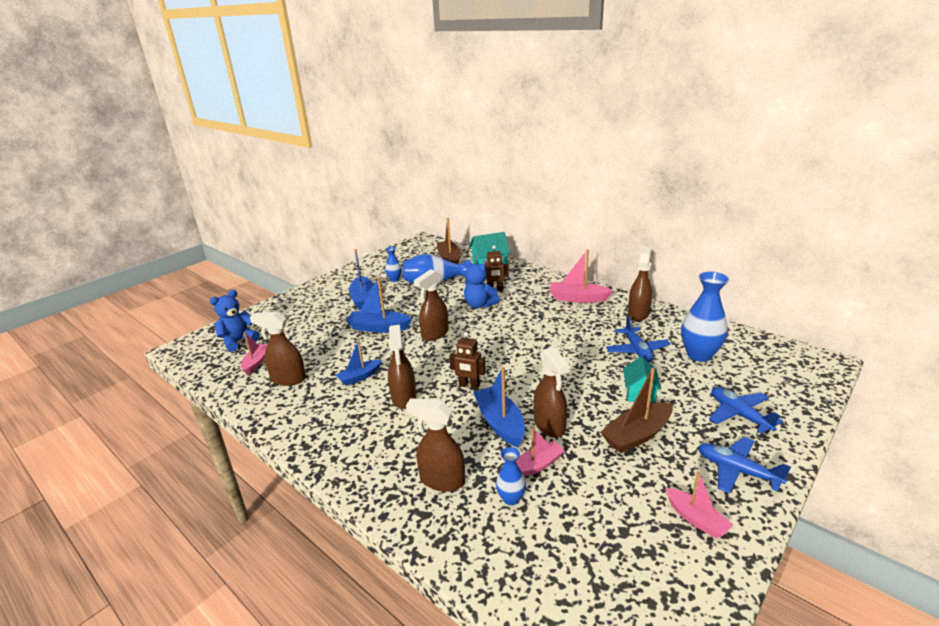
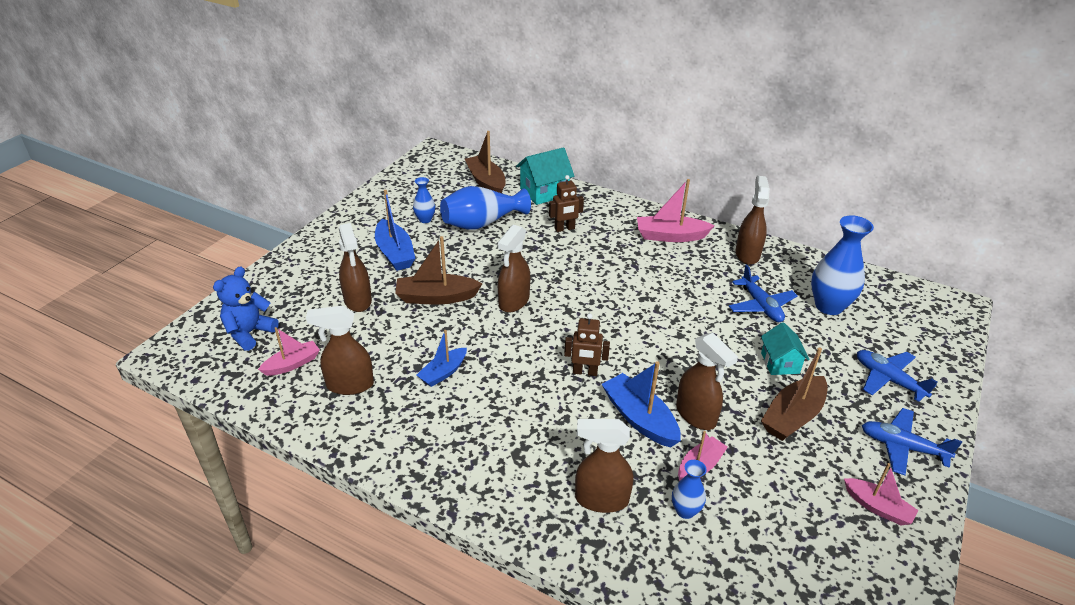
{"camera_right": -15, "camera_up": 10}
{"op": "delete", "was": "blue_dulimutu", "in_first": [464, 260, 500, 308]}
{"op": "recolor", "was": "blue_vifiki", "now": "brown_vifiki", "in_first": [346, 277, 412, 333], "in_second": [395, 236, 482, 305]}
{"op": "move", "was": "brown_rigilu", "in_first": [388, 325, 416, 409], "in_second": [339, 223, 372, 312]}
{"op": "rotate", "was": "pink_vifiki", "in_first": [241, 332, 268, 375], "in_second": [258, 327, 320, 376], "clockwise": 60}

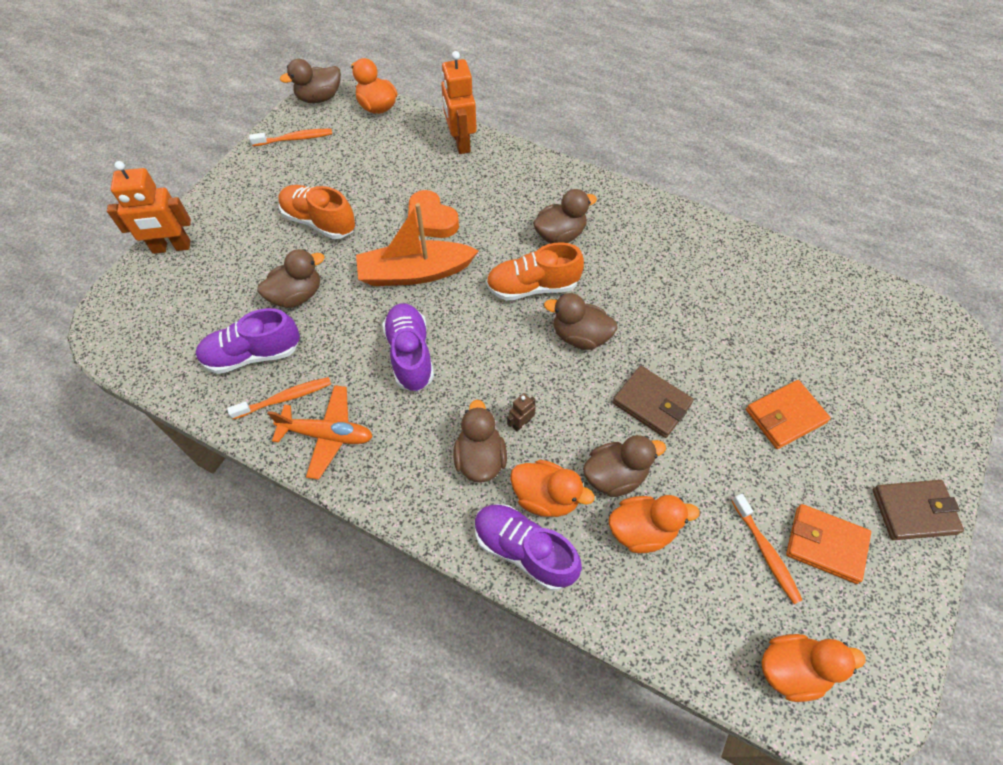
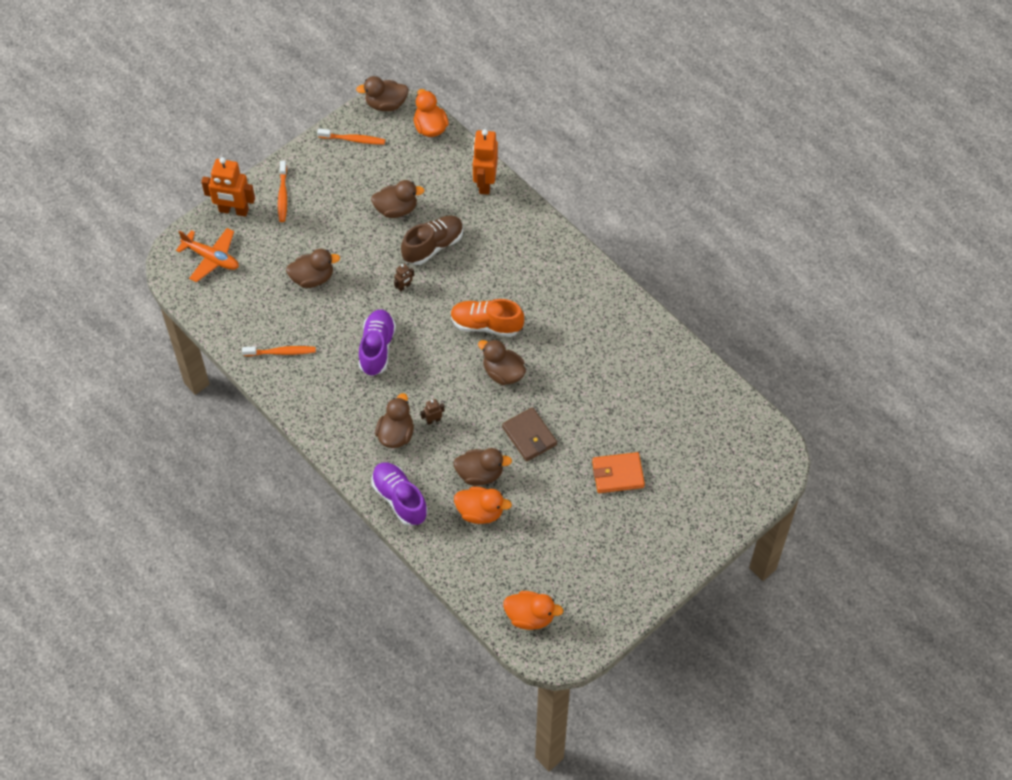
{"camera_right": 20, "camera_up": 0}
{"op": "delete", "was": "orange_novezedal", "in_first": [279, 185, 355, 239]}
{"op": "move", "was": "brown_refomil", "in_first": [533, 189, 597, 243], "in_second": [371, 180, 425, 218]}
{"op": "replace", "was": "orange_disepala", "now": "brown_novezedal", "in_first": [408, 190, 459, 238], "in_second": [401, 216, 463, 265]}
{"op": "replace", "was": "orange_vifiki", "now": "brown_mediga", "in_first": [356, 203, 479, 286], "in_second": [394, 264, 414, 292]}
{"op": "delete", "was": "purple_novezedal", "in_first": [196, 308, 300, 374]}
{"op": "move", "was": "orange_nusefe", "in_first": [267, 385, 373, 480], "in_second": [176, 228, 239, 282]}
{"op": "delete", "was": "orange_refomil", "in_first": [510, 460, 595, 517]}
{"op": "delete", "was": "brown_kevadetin", "in_first": [873, 480, 964, 540]}
{"op": "move", "was": "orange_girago", "in_first": [732, 494, 802, 604], "in_second": [278, 161, 287, 222]}
{"op": "delete", "was": "orange_kevadetin", "in_first": [786, 504, 871, 584]}

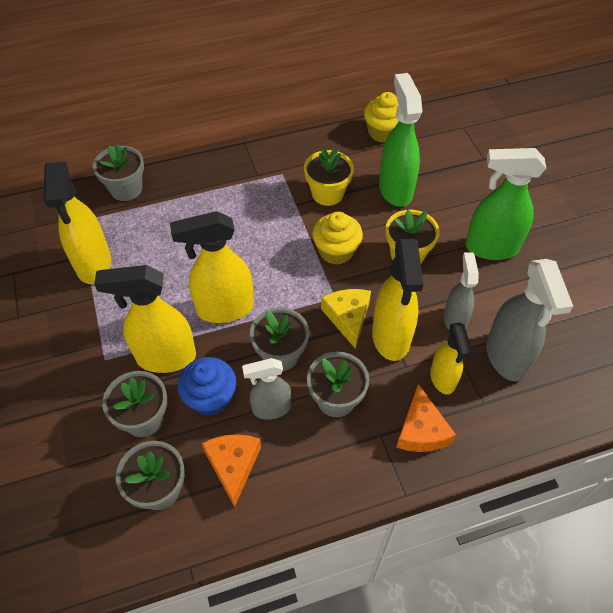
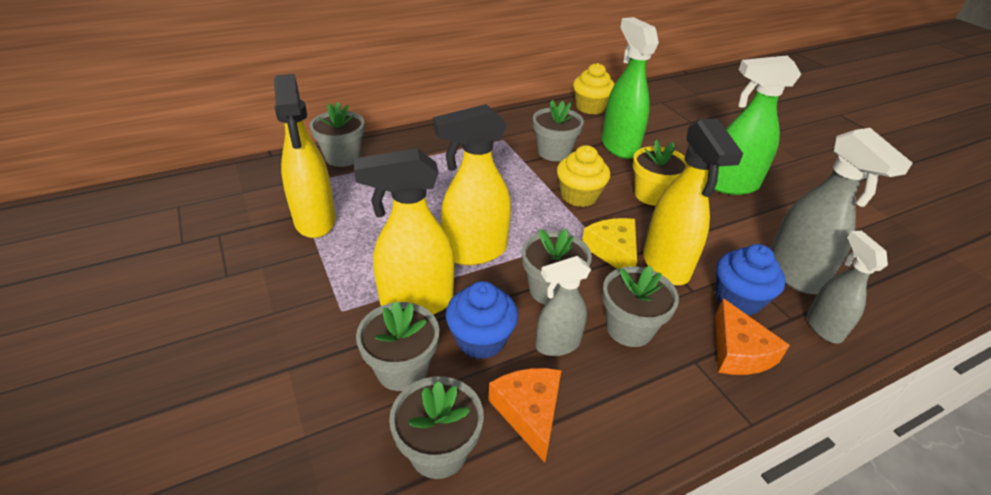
{"camera_right": -10, "camera_up": -15}
{"op": "recolor", "was": "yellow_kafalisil", "now": "grey_kafalisil", "in_first": [304, 148, 354, 206], "in_second": [533, 100, 584, 161]}
{"op": "move", "was": "grey_rigilu", "in_first": [444, 252, 479, 330], "in_second": [807, 231, 888, 344]}
{"op": "replace", "was": "yellow_rigilu", "now": "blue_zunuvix", "in_first": [430, 323, 473, 394], "in_second": [716, 244, 786, 316]}

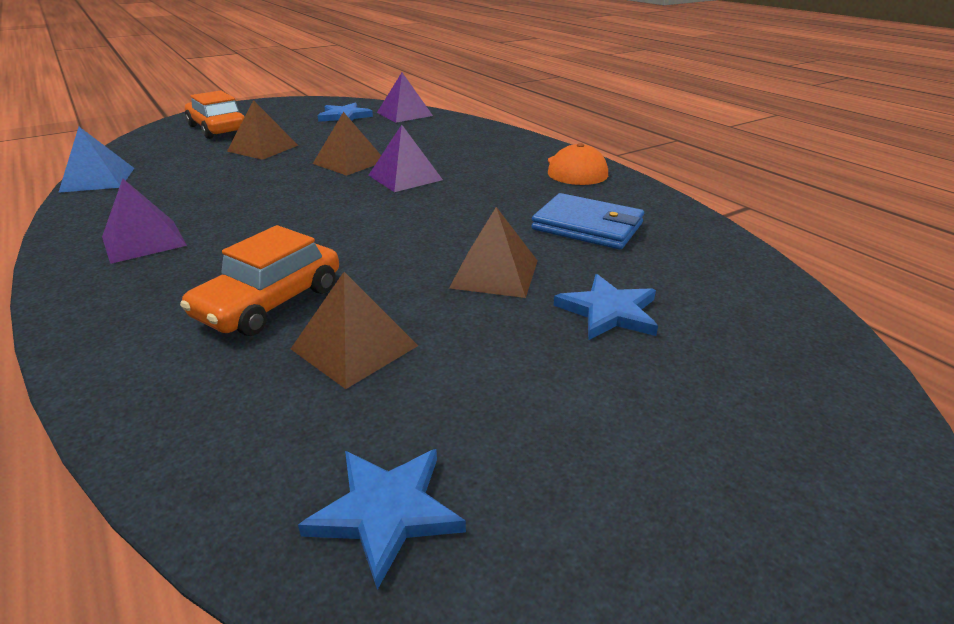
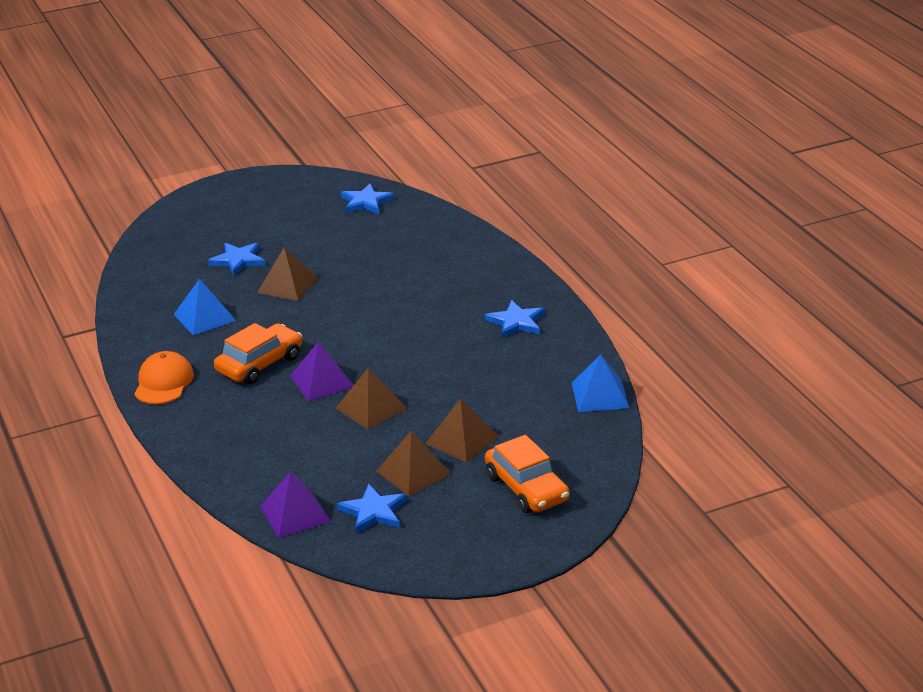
{"camera_right": -170, "camera_up": 0}
{"op": "replace", "was": "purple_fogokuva", "now": "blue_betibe", "in_first": [102, 179, 187, 264], "in_second": [485, 300, 545, 338]}
{"op": "replace", "was": "blue_kevadetin", "now": "blue_fogokuva", "in_first": [531, 193, 644, 250], "in_second": [173, 279, 236, 335]}
{"op": "move", "was": "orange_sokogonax", "in_first": [180, 225, 339, 336], "in_second": [214, 323, 302, 384]}
{"op": "move", "was": "brown_fogokuva", "in_first": [291, 272, 418, 389], "in_second": [377, 431, 451, 496]}

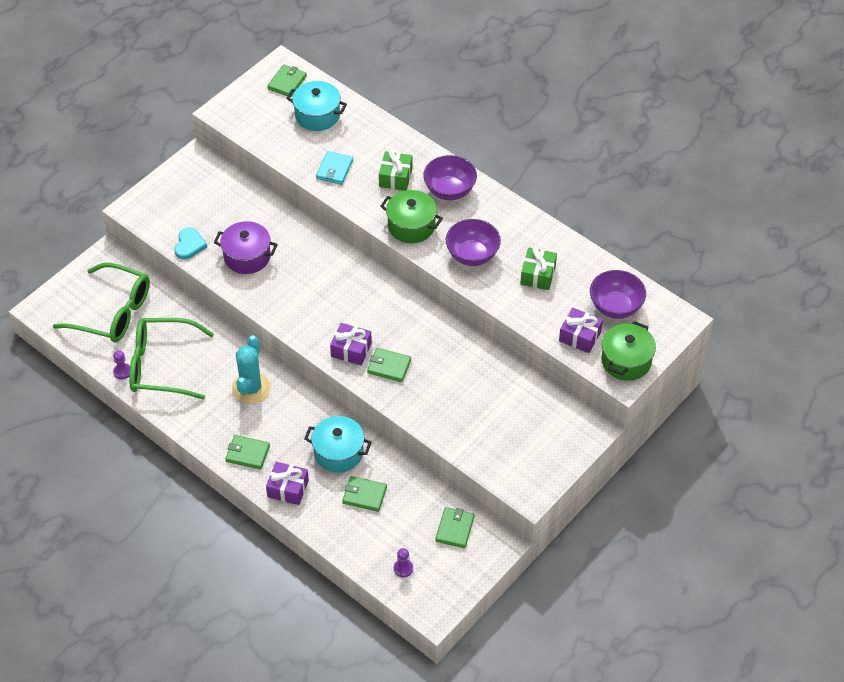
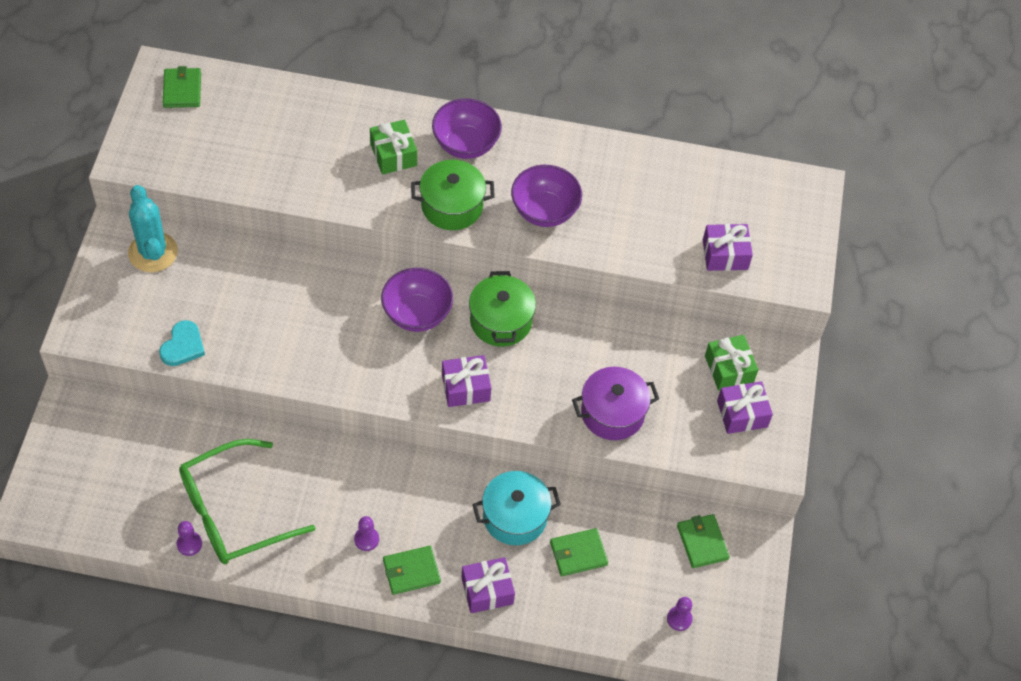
{"camera_right": -35, "camera_up": 5}
{"op": "delete", "was": "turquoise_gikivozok", "in_first": [286, 81, 347, 131]}
{"op": "delete", "was": "turquoise_kevadetin", "in_first": [316, 151, 353, 185]}
{"op": "move", "was": "purple_gikivozok", "in_first": [214, 221, 278, 274], "in_second": [572, 367, 659, 440]}
{"op": "rotate", "was": "turquoise_disepala", "in_first": [175, 227, 207, 260], "in_second": [159, 320, 205, 366], "clockwise": 45}
{"op": "move", "was": "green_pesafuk", "in_first": [520, 247, 557, 290], "in_second": [705, 335, 758, 391]}
{"op": "delete", "was": "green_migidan", "in_first": [53, 263, 150, 342]}
{"op": "move", "was": "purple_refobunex", "in_first": [590, 270, 646, 319], "in_second": [381, 268, 453, 332]}
{"op": "move", "was": "green_gikivozok", "in_first": [601, 321, 656, 381], "in_second": [469, 271, 536, 347]}
{"op": "move", "was": "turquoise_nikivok", "in_first": [232, 335, 271, 404], "in_second": [128, 185, 178, 272]}
{"op": "delete", "was": "green_kevadetin", "in_first": [367, 348, 411, 382]}
{"op": "insert", "now": "purple_pesafuk", "in_second": [717, 381, 773, 434]}
{"op": "insert", "now": "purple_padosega", "in_second": [354, 516, 379, 551]}

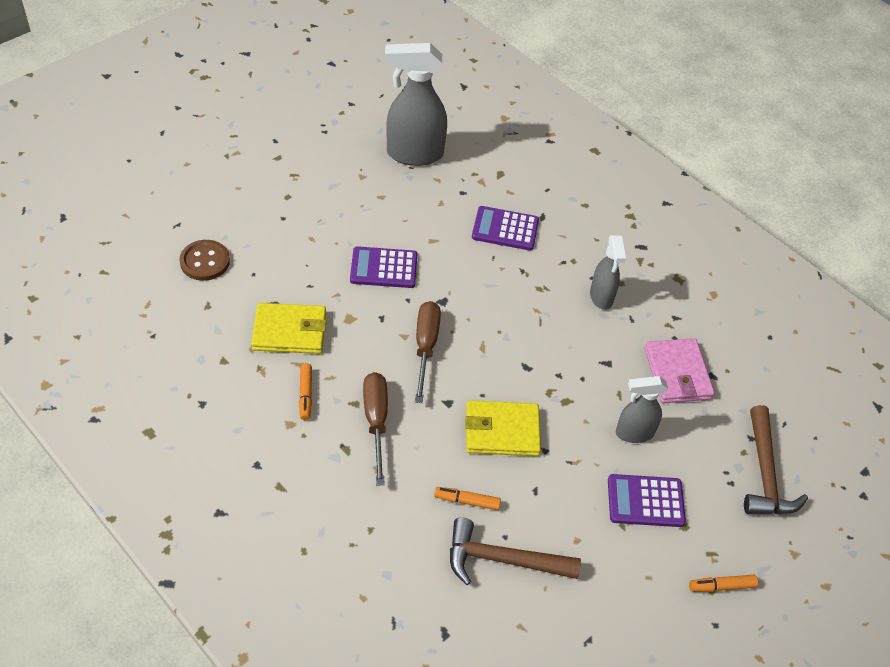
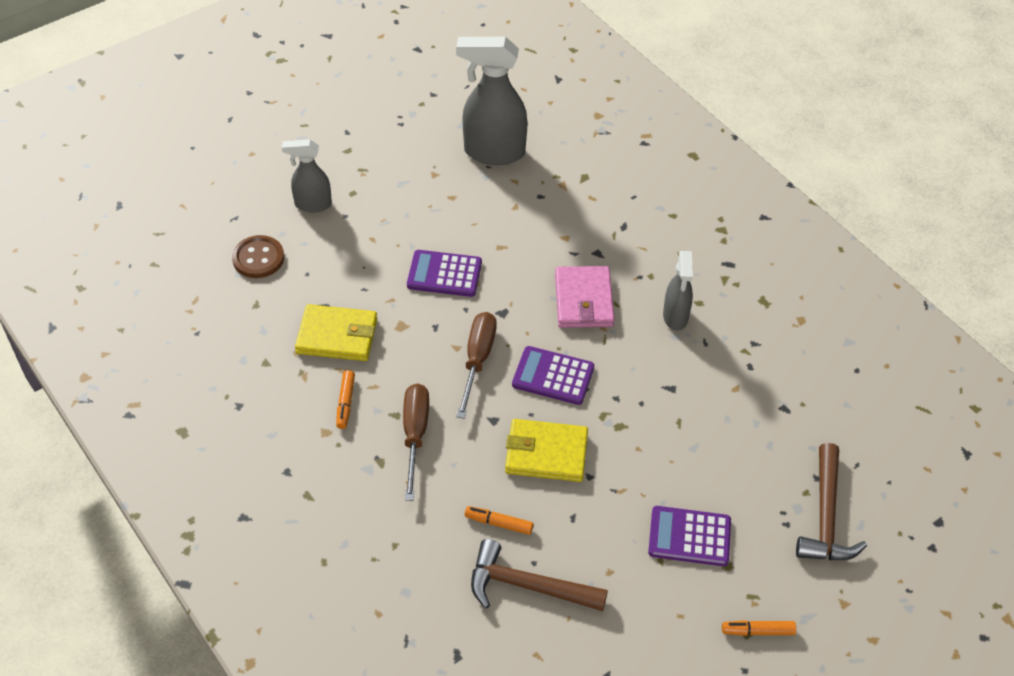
{"camera_right": 10, "camera_up": 0}
{"op": "move", "was": "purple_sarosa", "in_first": [472, 206, 539, 251], "in_second": [512, 346, 594, 405]}
{"op": "move", "was": "pink_kevadetin", "in_first": [645, 338, 715, 403], "in_second": [555, 266, 615, 328]}
{"op": "move", "was": "grey_rigilu", "in_first": [616, 376, 668, 443], "in_second": [282, 139, 332, 212]}

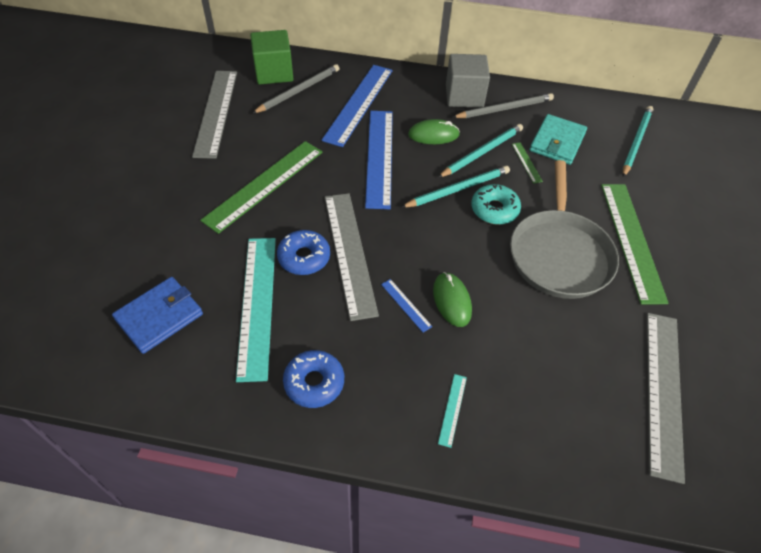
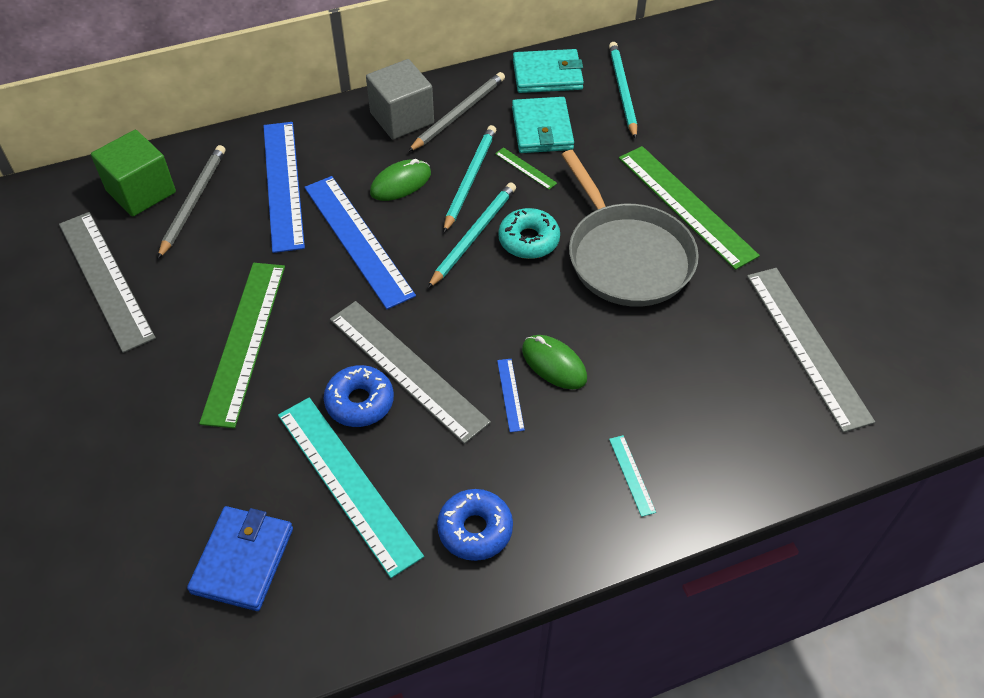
{"camera_right": -30, "camera_up": 0}
{"op": "rotate", "was": "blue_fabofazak", "in_first": [381, 279, 432, 333], "in_second": [497, 359, 525, 432], "clockwise": 60}
{"op": "insert", "now": "turquoise_kevadetin", "in_second": [513, 49, 584, 93]}

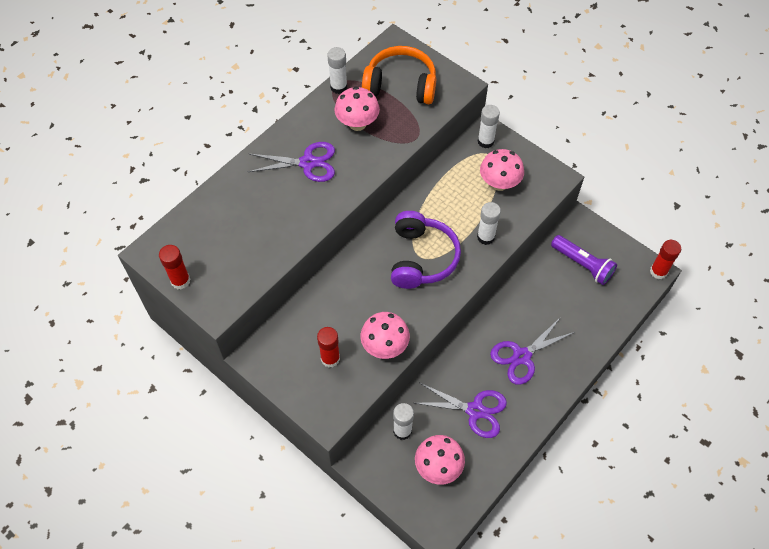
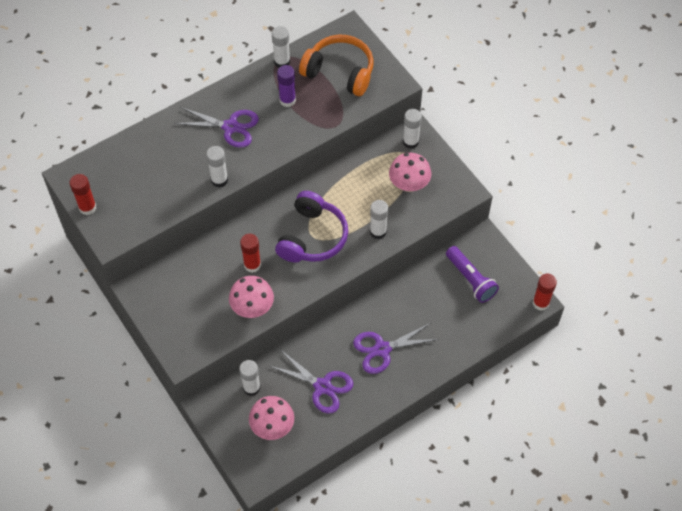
{"camera_right": 15, "camera_up": 0}
{"op": "replace", "was": "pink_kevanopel", "now": "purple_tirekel", "in_first": [335, 86, 380, 131], "in_second": [277, 65, 296, 107]}
{"op": "move", "was": "red_tirekel", "in_first": [317, 327, 340, 367], "in_second": [240, 234, 261, 273]}
{"op": "insert", "now": "white_tirekel", "in_second": [206, 146, 228, 188]}

